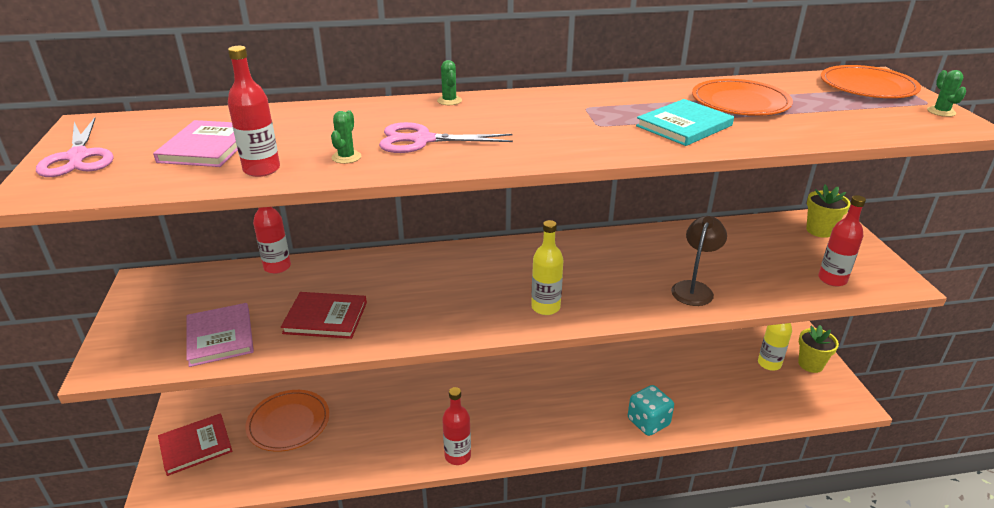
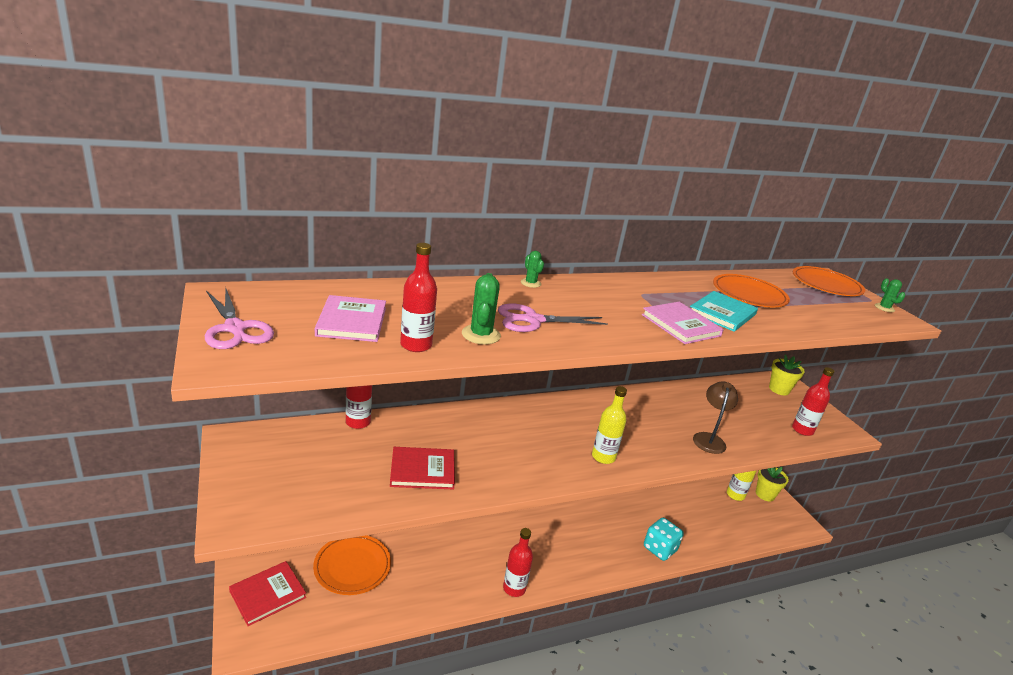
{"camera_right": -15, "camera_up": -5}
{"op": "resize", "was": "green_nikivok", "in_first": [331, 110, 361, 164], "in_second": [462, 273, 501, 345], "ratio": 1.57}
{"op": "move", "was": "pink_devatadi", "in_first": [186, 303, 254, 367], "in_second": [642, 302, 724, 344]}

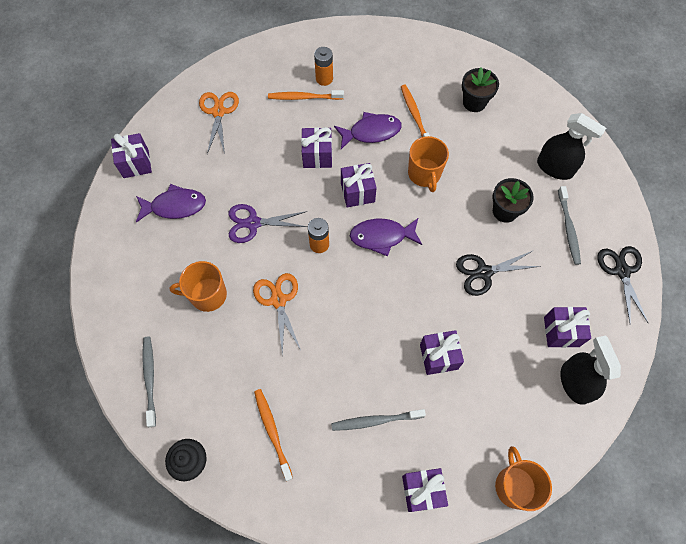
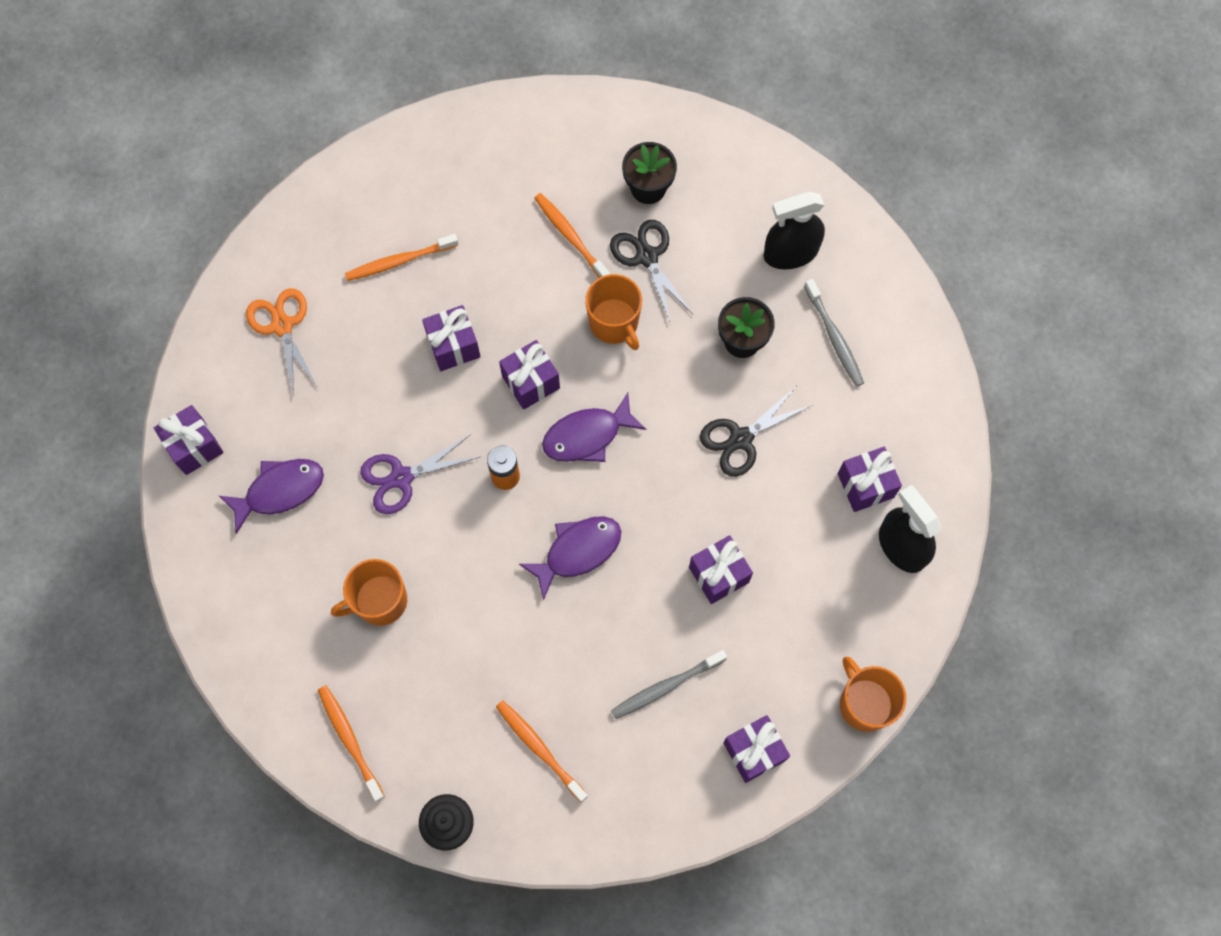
{"camera_right": -20, "camera_up": 5}
{"op": "delete", "was": "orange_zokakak", "in_first": [314, 47, 333, 86]}
{"op": "move", "was": "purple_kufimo", "in_first": [334, 112, 402, 149], "in_second": [519, 516, 621, 601]}
{"op": "rotate", "was": "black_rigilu", "in_first": [537, 113, 606, 180], "in_second": [764, 191, 825, 269], "clockwise": 150}
{"op": "move", "was": "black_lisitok", "in_first": [597, 246, 648, 323], "in_second": [610, 220, 694, 324]}
{"op": "delete", "was": "orange_lisitok", "in_first": [253, 273, 301, 355]}
{"op": "recolor", "was": "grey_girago", "now": "orange_girago", "in_first": [143, 337, 156, 427], "in_second": [318, 685, 385, 802]}

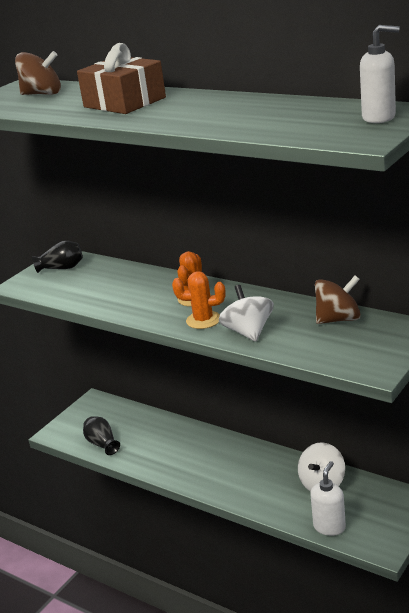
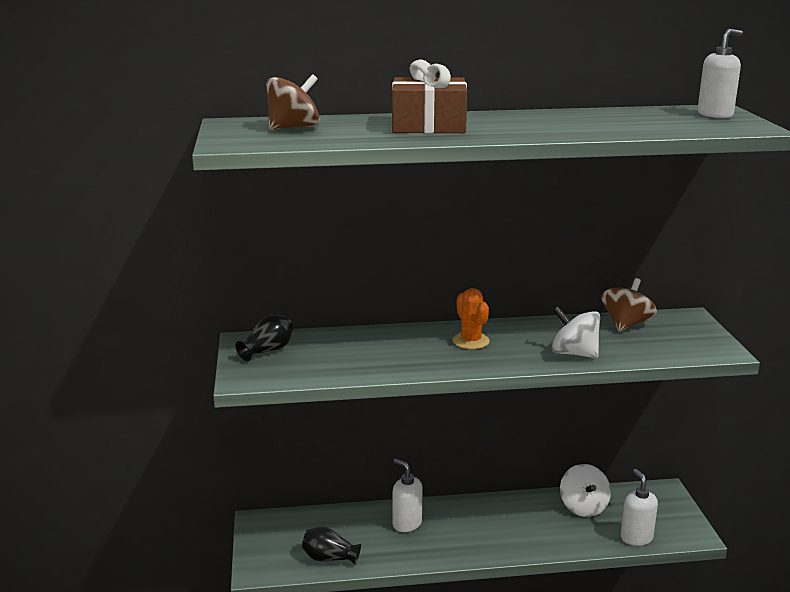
{"camera_right": -45, "camera_up": -5}
{"op": "delete", "was": "orange_nikivok", "in_first": [172, 271, 226, 329]}
{"op": "insert", "now": "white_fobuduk", "in_second": [393, 459, 423, 532]}

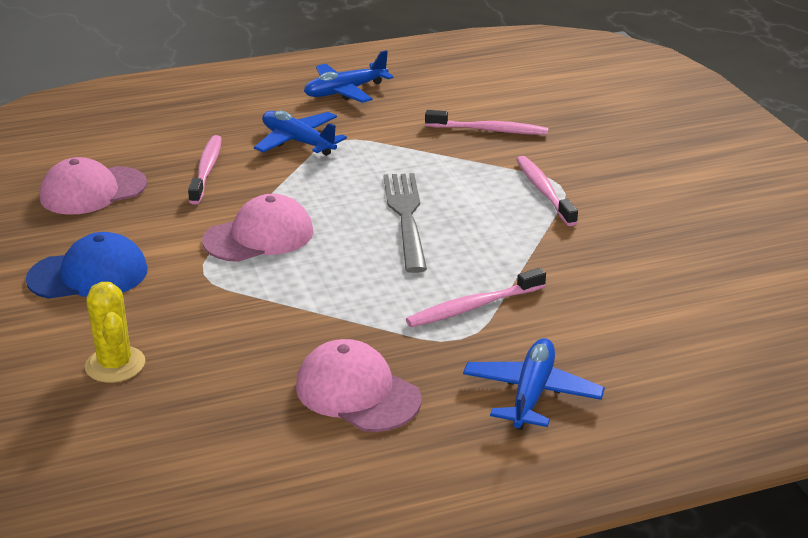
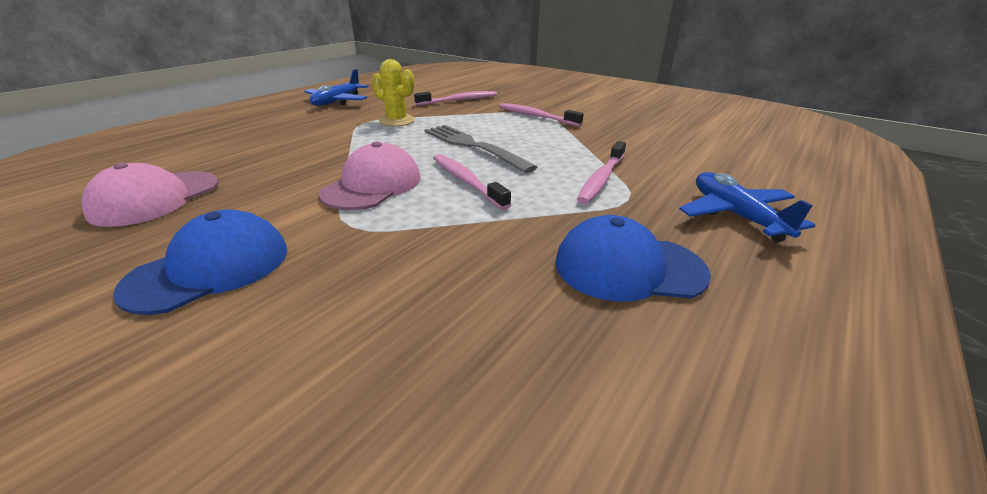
{"camera_right": -35, "camera_up": 0}
{"op": "delete", "was": "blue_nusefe", "in_first": [254, 111, 347, 156]}
{"op": "move", "was": "pink_girago", "in_first": [188, 135, 222, 204], "in_second": [433, 154, 511, 210]}
{"op": "move", "was": "yellow_nikivok", "in_first": [85, 282, 145, 383], "in_second": [372, 59, 415, 126]}
{"op": "recolor", "was": "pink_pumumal", "now": "blue_pumumal", "in_first": [296, 339, 421, 432], "in_second": [555, 215, 711, 302]}

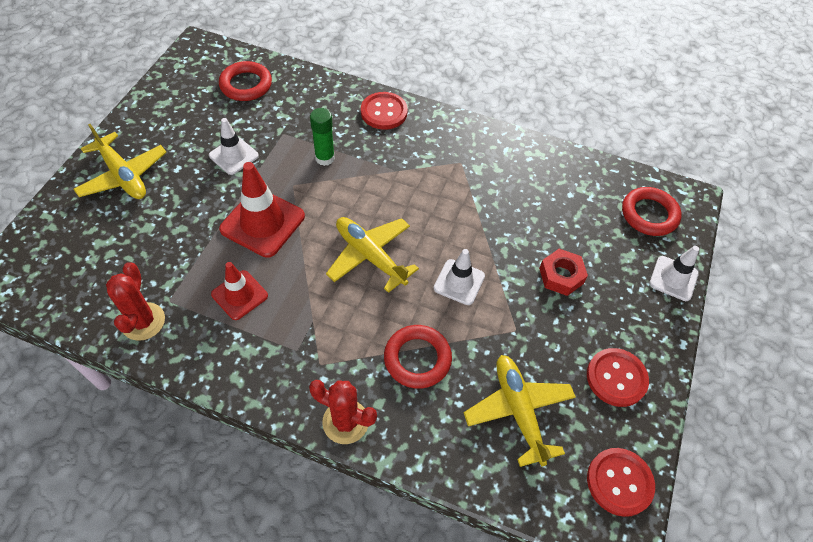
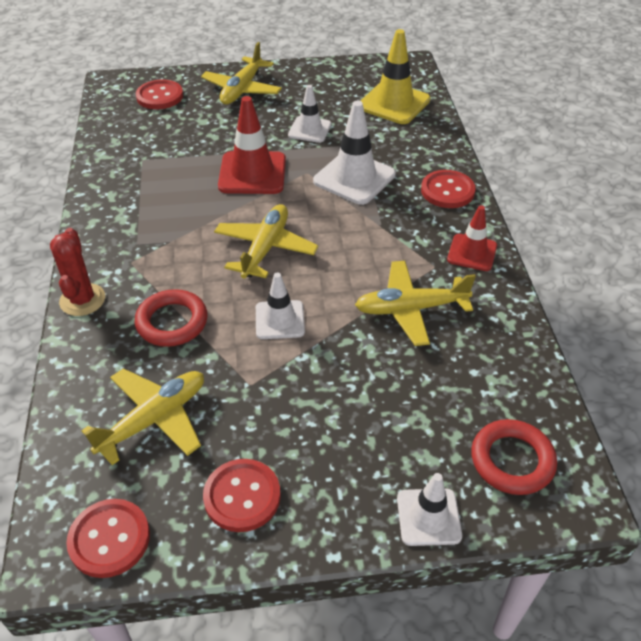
{"camera_right": 65, "camera_up": -10}
{"op": "replace", "was": "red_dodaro", "now": "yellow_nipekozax", "in_first": [219, 61, 272, 101], "in_second": [360, 29, 430, 124]}
{"op": "replace", "was": "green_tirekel", "now": "white_nipekozax", "in_first": [310, 108, 335, 166], "in_second": [313, 101, 396, 205]}
{"op": "delete", "was": "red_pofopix", "in_first": [539, 249, 588, 296]}
{"op": "delete", "was": "red_nikivok", "in_first": [106, 262, 165, 341]}
{"op": "move", "was": "red_nipekozax", "in_first": [211, 262, 268, 320], "in_second": [447, 205, 497, 271]}
{"op": "insert", "now": "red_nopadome", "in_second": [136, 80, 183, 109]}
{"op": "insert", "now": "yellow_nusefe", "in_second": [355, 261, 476, 346]}

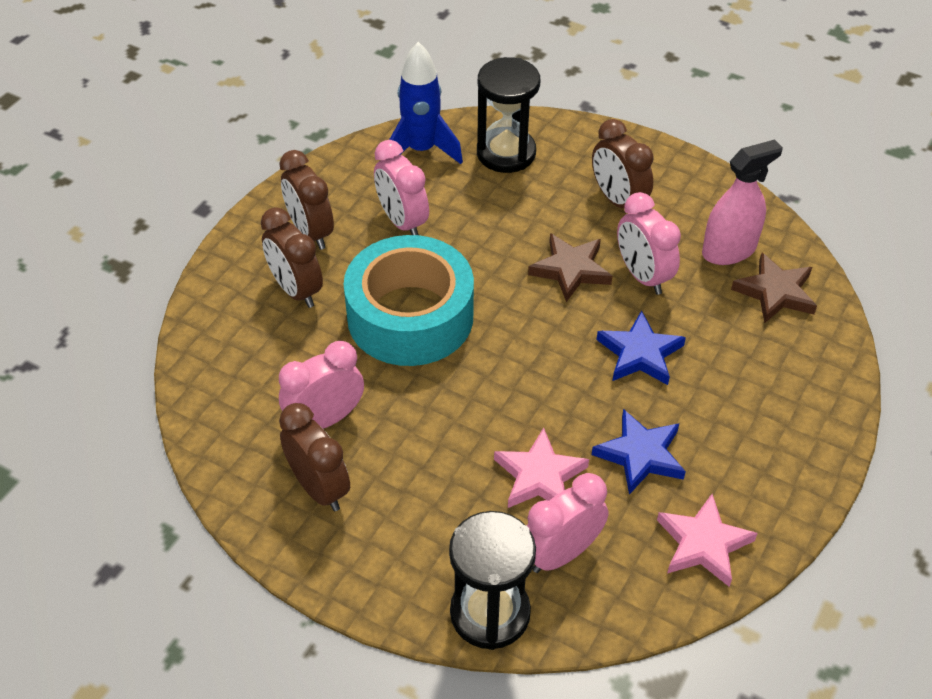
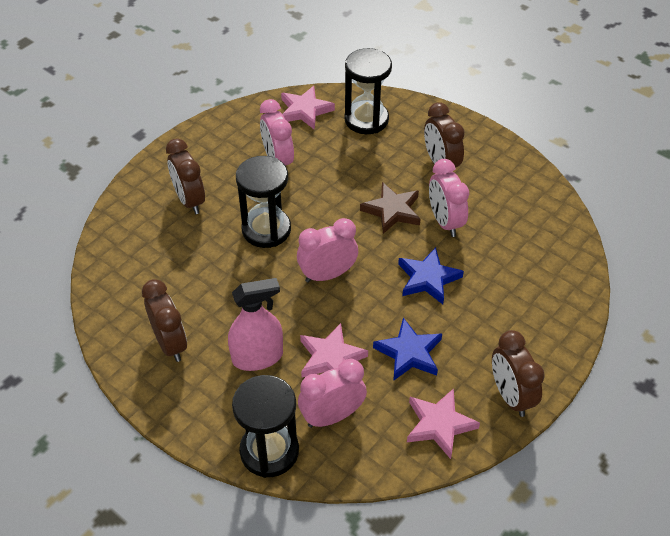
{"camera_right": 10, "camera_up": 0}
{"op": "replace", "was": "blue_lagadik", "now": "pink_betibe", "in_first": [389, 42, 463, 164], "in_second": [281, 86, 335, 130]}
{"op": "move", "was": "pink_rigilu", "in_first": [702, 140, 783, 265], "in_second": [228, 278, 283, 371]}
{"op": "move", "was": "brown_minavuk", "in_first": [279, 150, 334, 250], "in_second": [492, 330, 545, 417]}
{"op": "replace", "was": "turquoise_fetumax", "now": "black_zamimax", "in_first": [343, 235, 474, 366], "in_second": [236, 156, 291, 248]}
{"op": "delete", "was": "brown_betibe", "in_first": [731, 253, 817, 323]}
{"op": "move", "was": "pink_minavuk", "in_first": [279, 341, 364, 429], "in_second": [297, 218, 358, 283]}

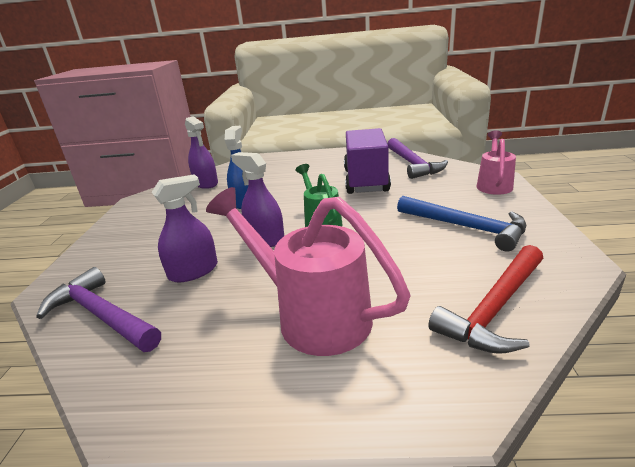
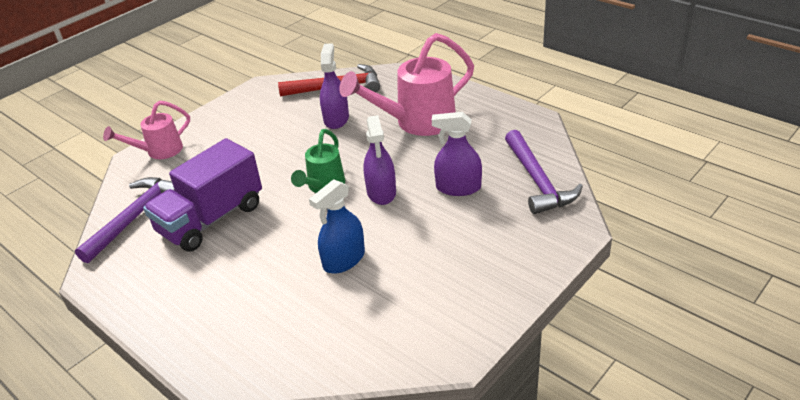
{"camera_right": -140, "camera_up": 10}
{"op": "move", "was": "purple_rigilu", "in_first": [185, 116, 218, 189], "in_second": [320, 44, 349, 129]}
{"op": "rotate", "was": "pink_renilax", "in_first": [206, 187, 411, 356], "in_second": [339, 33, 474, 136], "clockwise": 75}
{"op": "delete", "was": "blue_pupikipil", "in_first": [397, 196, 526, 252]}

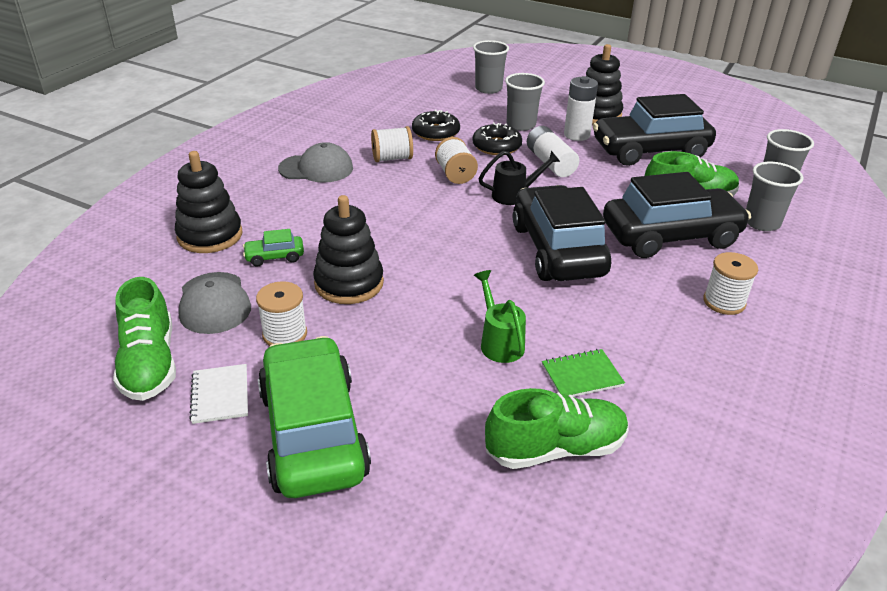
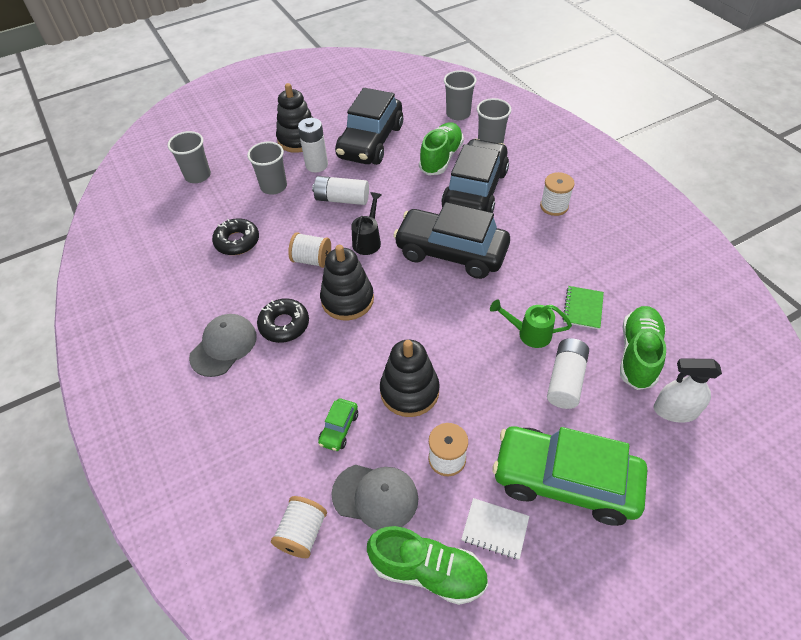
{"camera_right": -55, "camera_up": 15}
{"op": "move", "was": "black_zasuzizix", "in_first": [472, 123, 522, 155], "in_second": [257, 298, 309, 343]}
{"op": "move", "was": "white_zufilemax", "in_first": [371, 126, 413, 162], "in_second": [271, 496, 327, 558]}
{"op": "move", "was": "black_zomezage", "in_first": [175, 151, 243, 253], "in_second": [320, 245, 374, 320]}
{"op": "insert", "now": "white_zokakak", "in_second": [547, 338, 589, 409]}
{"op": "insert", "now": "white_rigilu", "in_second": [654, 359, 722, 423]}

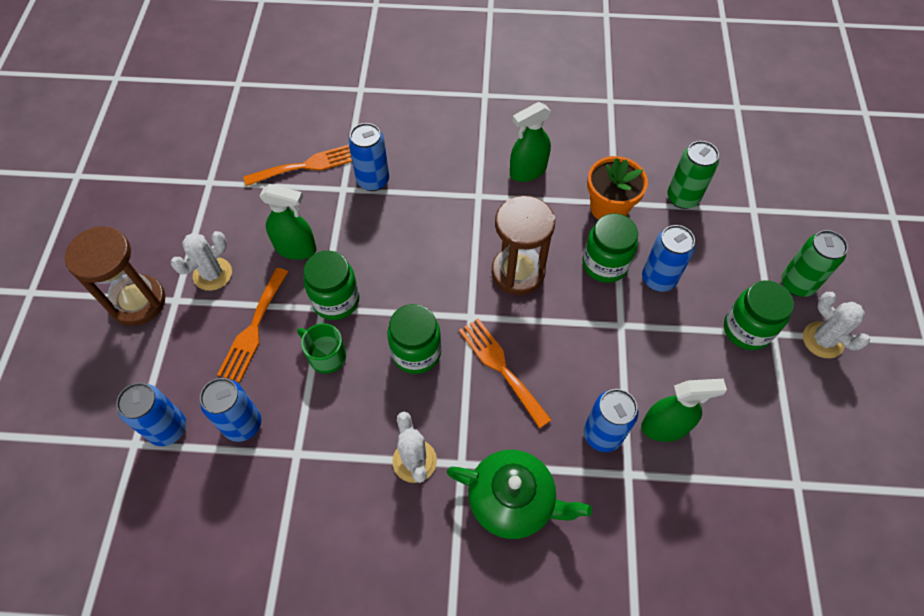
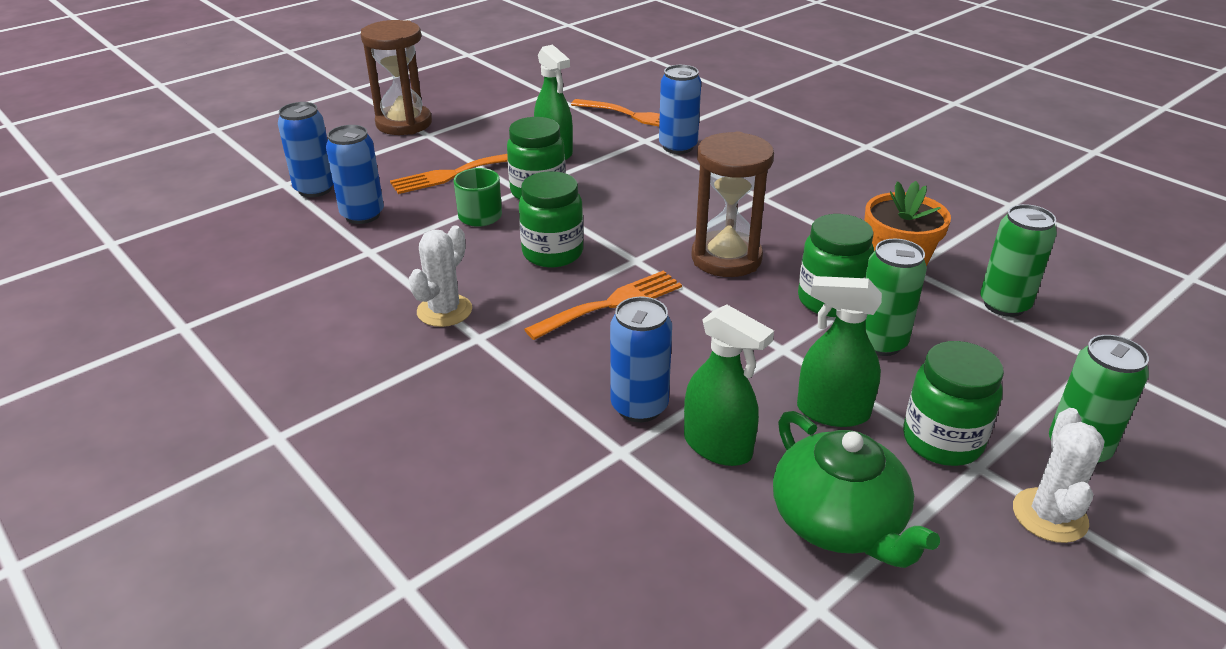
{"camera_right": 45, "camera_up": -25}
{"op": "move", "was": "green_rigilu", "in_first": [510, 102, 551, 182], "in_second": [797, 276, 882, 427]}
{"op": "recolor", "was": "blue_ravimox", "now": "green_ravimox", "in_first": [642, 225, 695, 292], "in_second": [865, 239, 927, 356]}
{"op": "delete", "was": "white_nikivok", "in_first": [171, 231, 232, 291]}
{"op": "rotate", "was": "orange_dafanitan", "in_first": [459, 318, 551, 428], "in_second": [524, 271, 682, 340], "clockwise": 45}
{"op": "move", "was": "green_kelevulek", "in_first": [447, 450, 592, 539], "in_second": [773, 411, 940, 568]}

